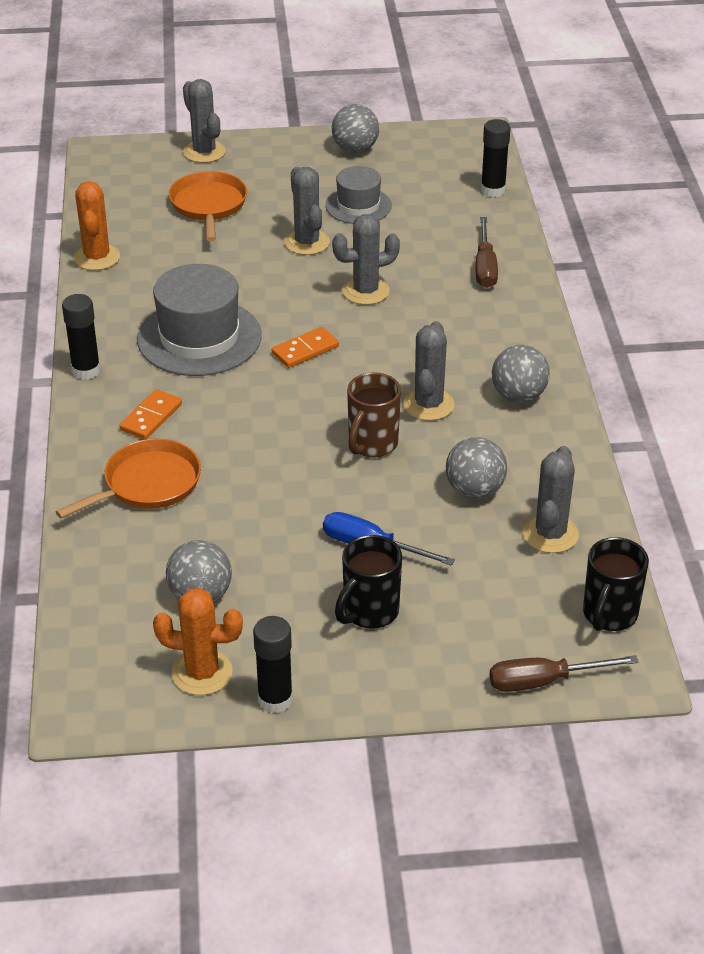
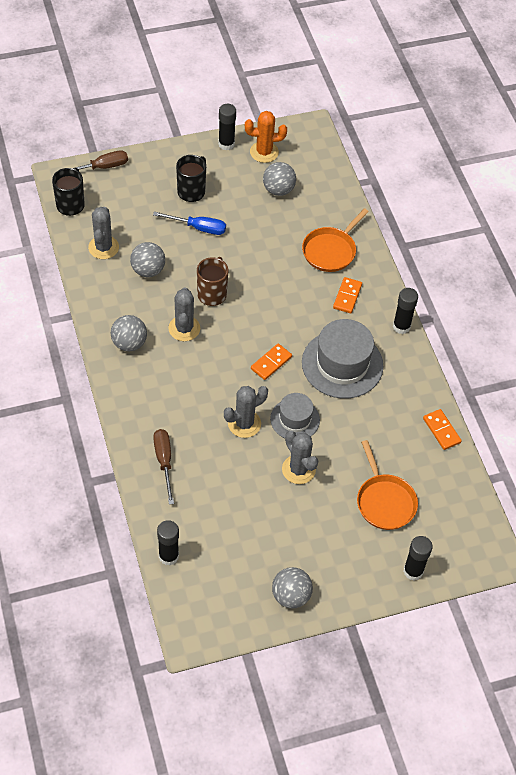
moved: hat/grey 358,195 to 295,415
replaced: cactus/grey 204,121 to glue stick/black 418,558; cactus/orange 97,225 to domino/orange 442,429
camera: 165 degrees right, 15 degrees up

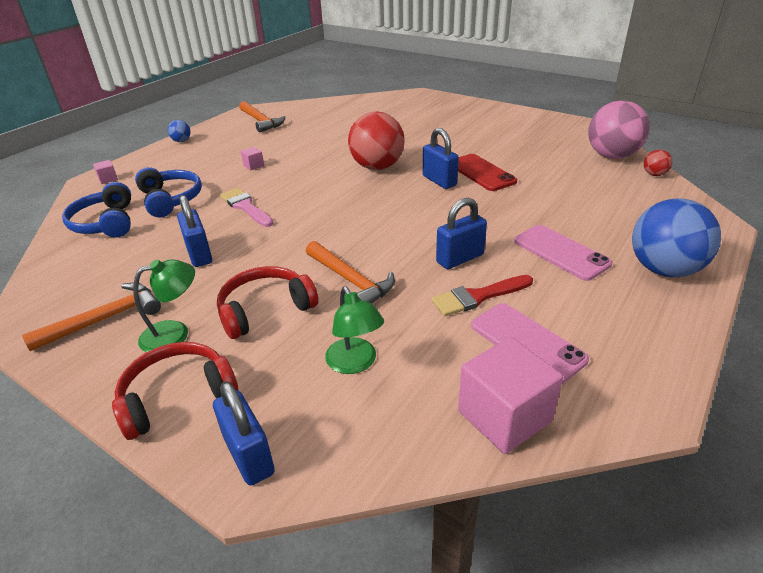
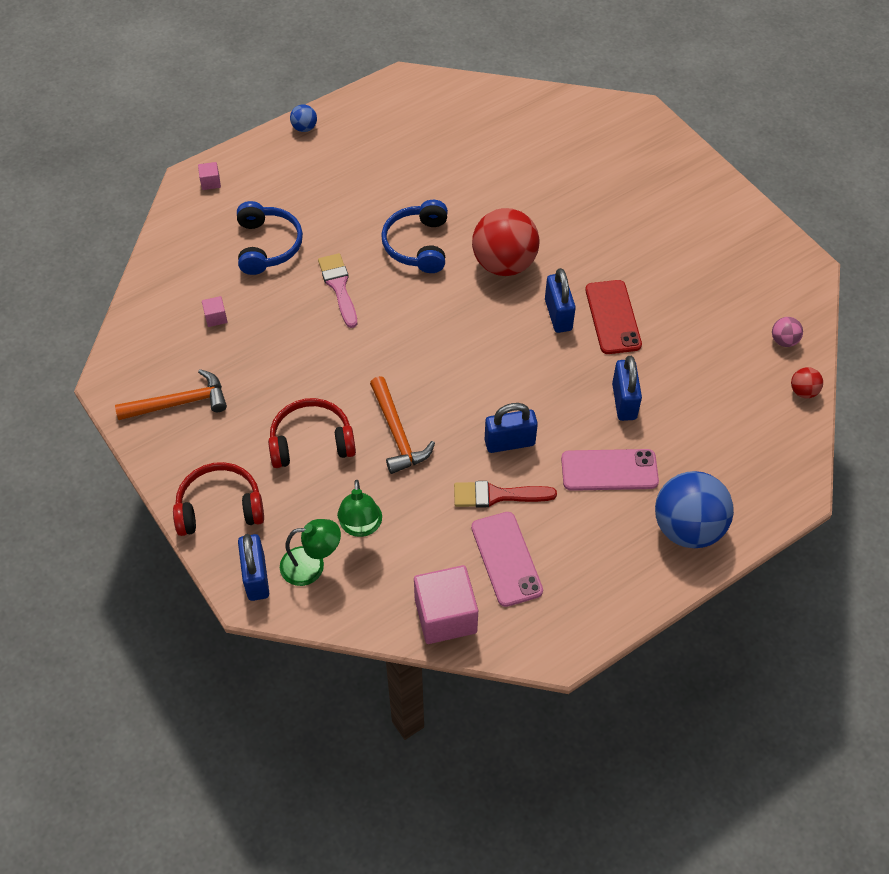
removed: hammer/orange 262,117
moved: cube/pink 252,158 to 215,311; lamp/green 164,305 to 310,552; headphones/blue 96,210 to 414,236; padlock/blue 194,231 to 627,388
turned: phone/pink 563,253 = 610,470 75 degrees counterclockwise
resized: ball/pink 619,129 = 787,332 x0.44
camera: 20 degrees right, 20 degrees up

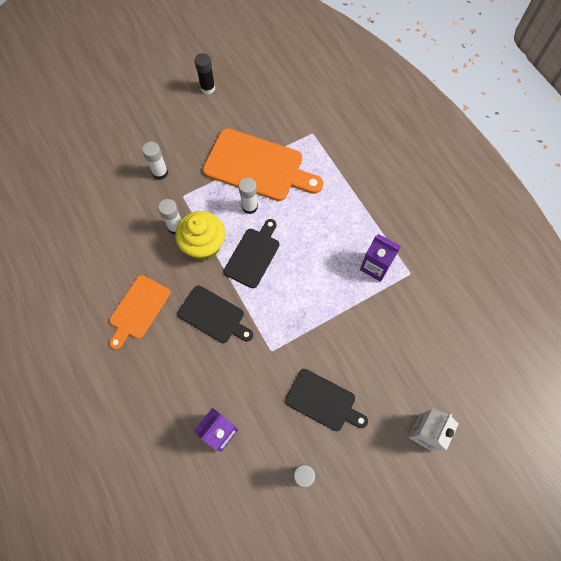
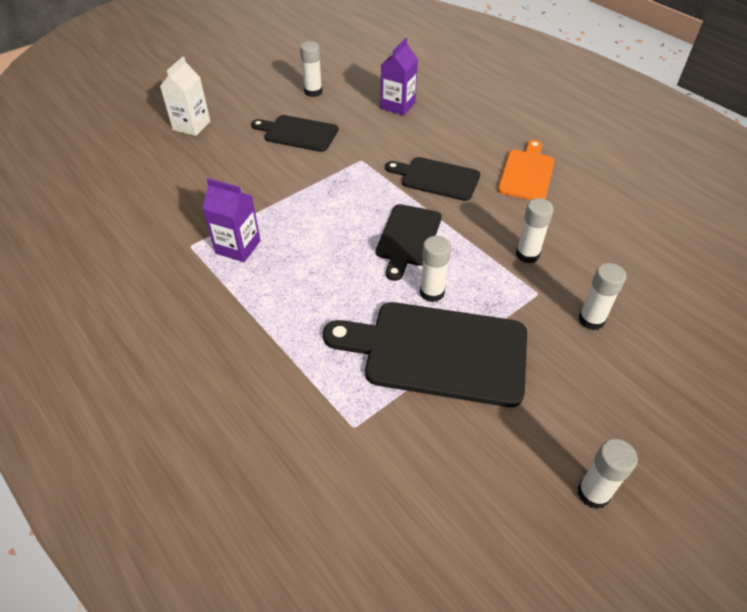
removed: cupcake/yellow 200,236
recoloured: cutting board/orange 263,164 to cutting board/black 425,354; glue stick/black 205,73 to glue stick/white 607,474
camera: 170 degrees right, 20 degrees down

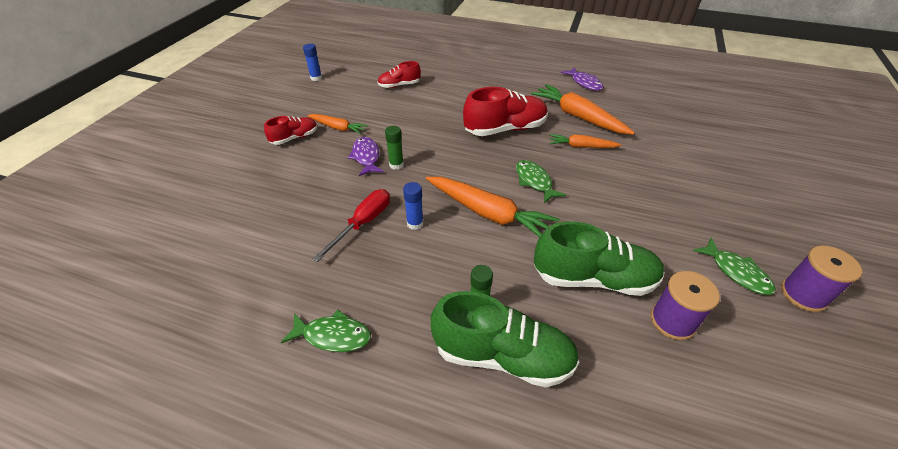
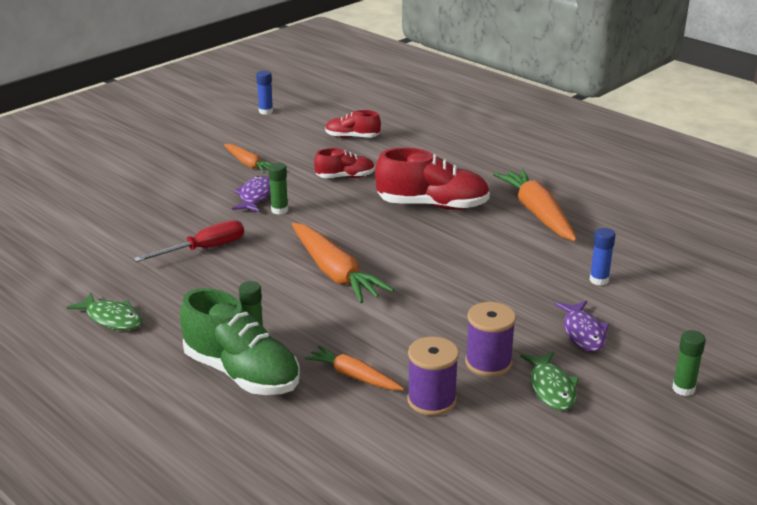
removed: fish/green 541,181; shoe/green 599,258
added: glue stick/green 689,363
moved: carrot/orange 585,141 to 354,367; shoe/red 290,130 to 344,163; spool/purple 821,279 to 490,339; fish/purple 582,79 to 582,326; glue stick/blue 413,206 to 602,257
camera: 25 degrees right, 15 degrees down

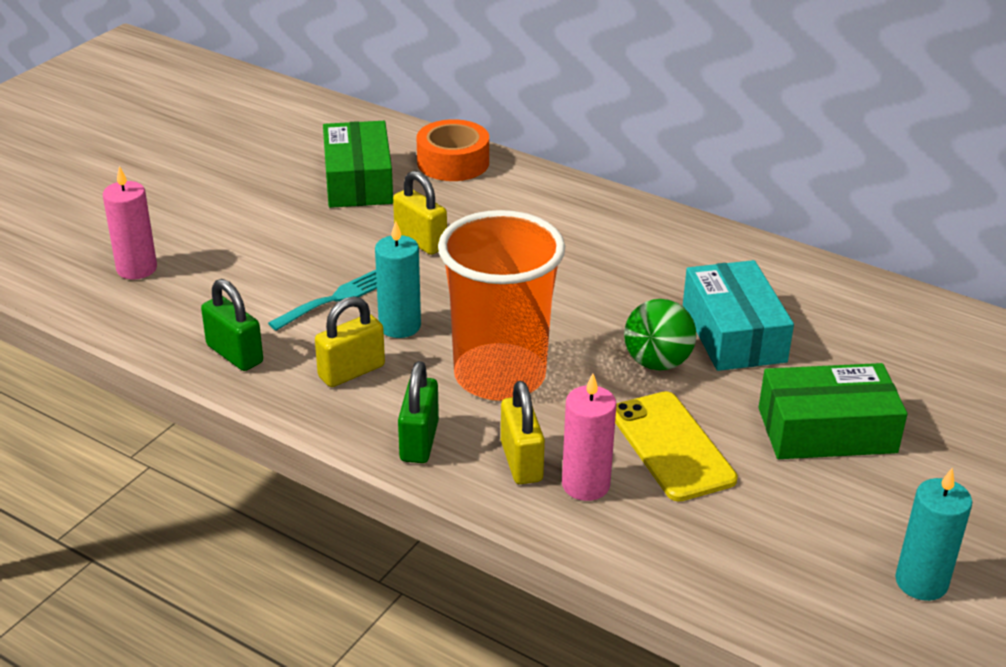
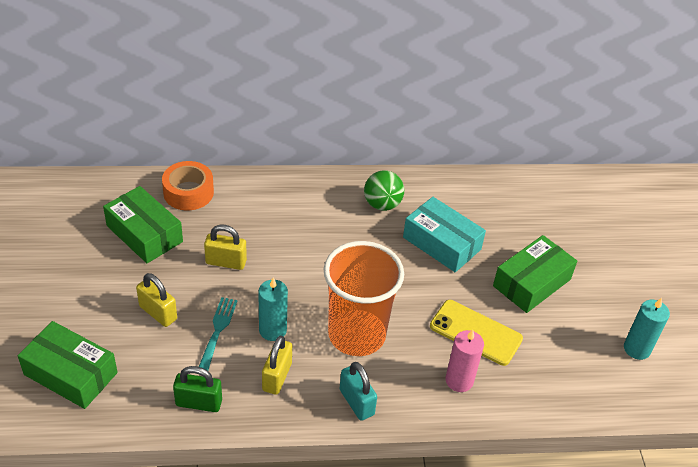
moved: padlock/yellow 523,432 to 156,300; ball/green 660,334 to 384,190
replaced: candle/pink 130,223 to box/green 68,365
recoloured: padlock/green 418,412 to padlock/turquoise 358,391
camera: 40 degrees left, 10 degrees up

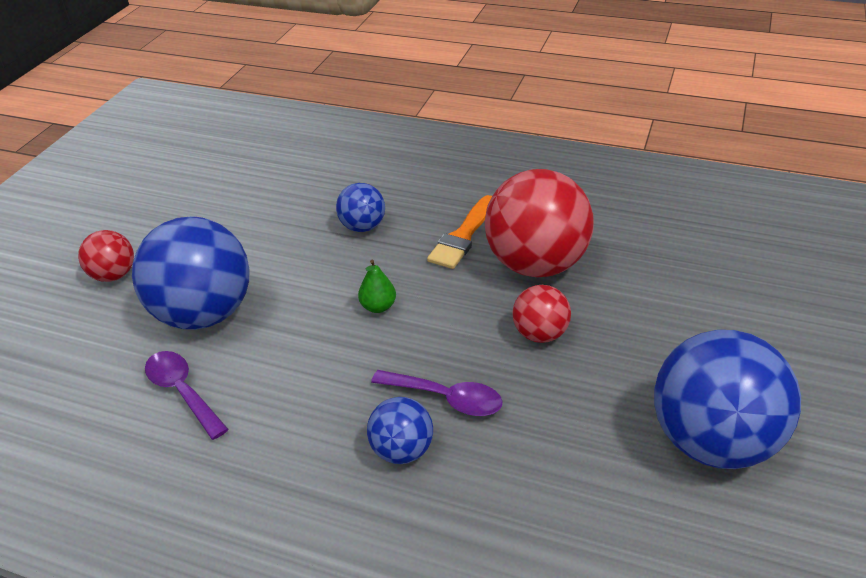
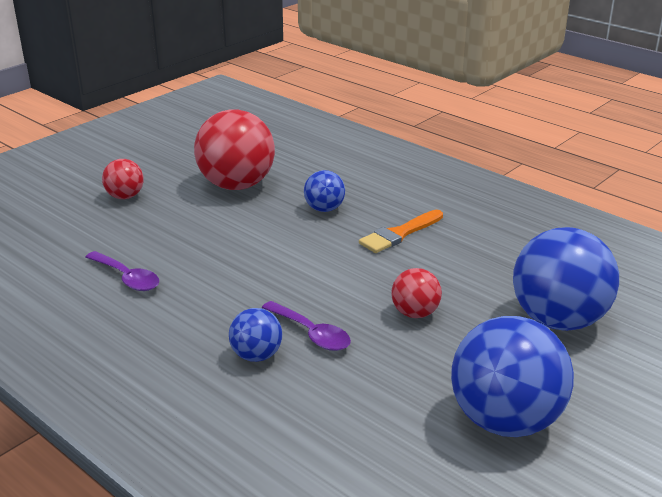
removed: pear/green 377,286
moved: ball/red 539,223 to 234,150; ball/blue 191,273 to 566,279
turned: spoon/purple 187,395 = 122,271 150 degrees clockwise
camera: 20 degrees right, 10 degrees down

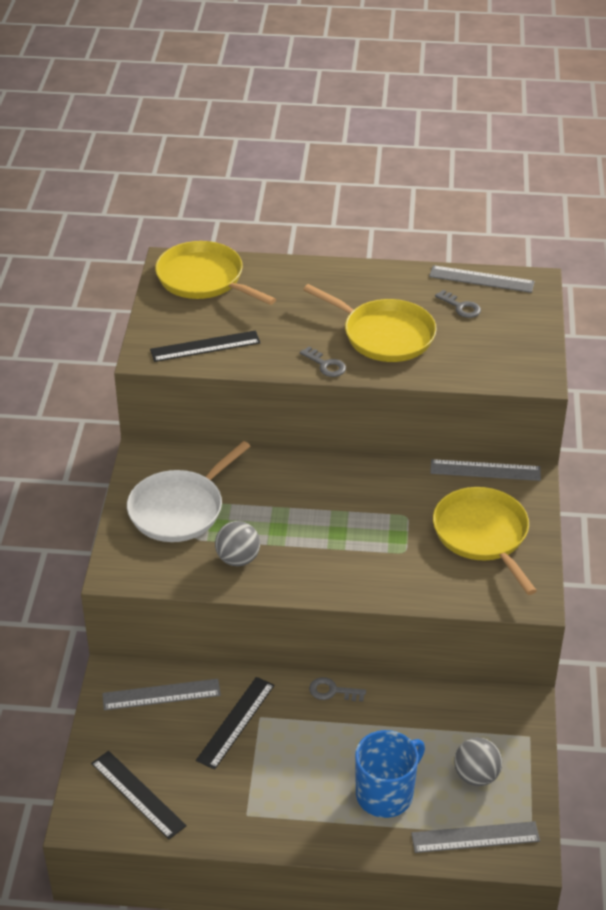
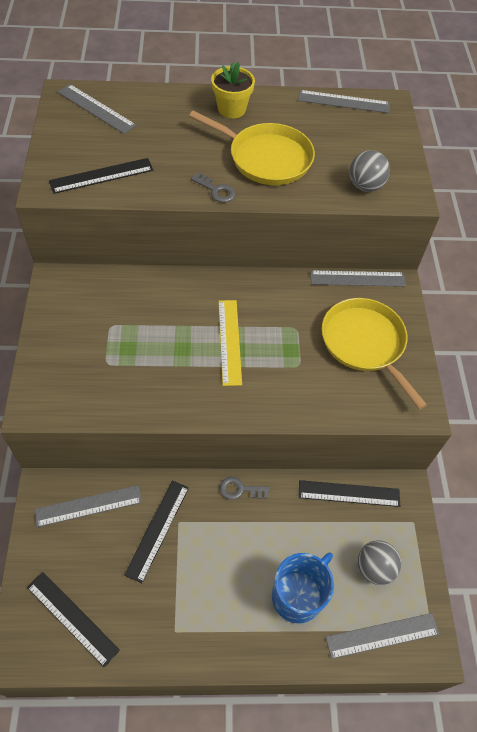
removed: pan/white 188,491; key/grey 458,304
added: flower pot/yellow 233,90; ruler/yellow 230,343; ruler/black 349,493
moved: ball/grey 237,543 to 369,171
replaced: pan/yellow 215,273 to ruler/grey 97,109
camera: 10 degrees left, 15 degrees up

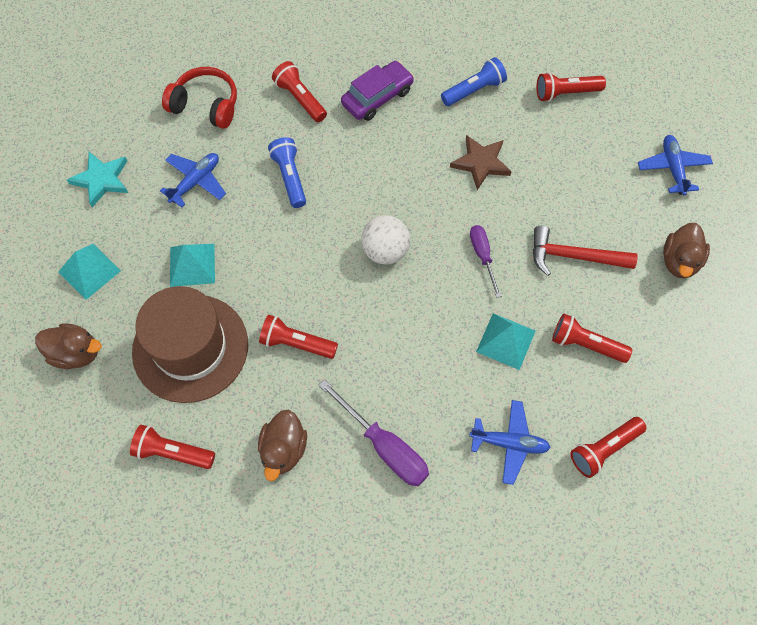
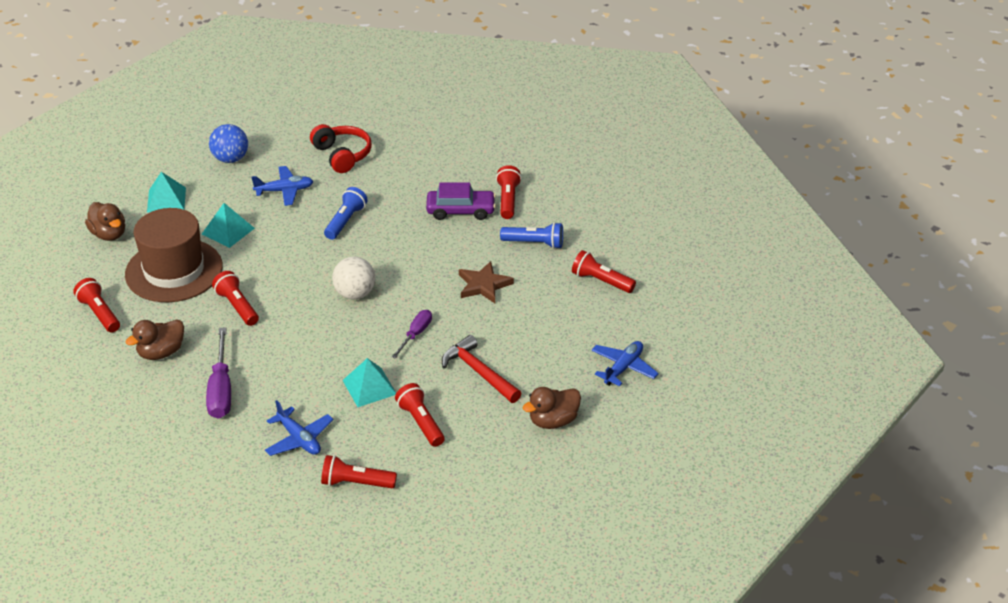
moved: flashlight/red 299,91 to 508,192
replaced: star/turquoise 97,179 to ball/blue 228,143
camera: 40 degrees right, 25 degrees down

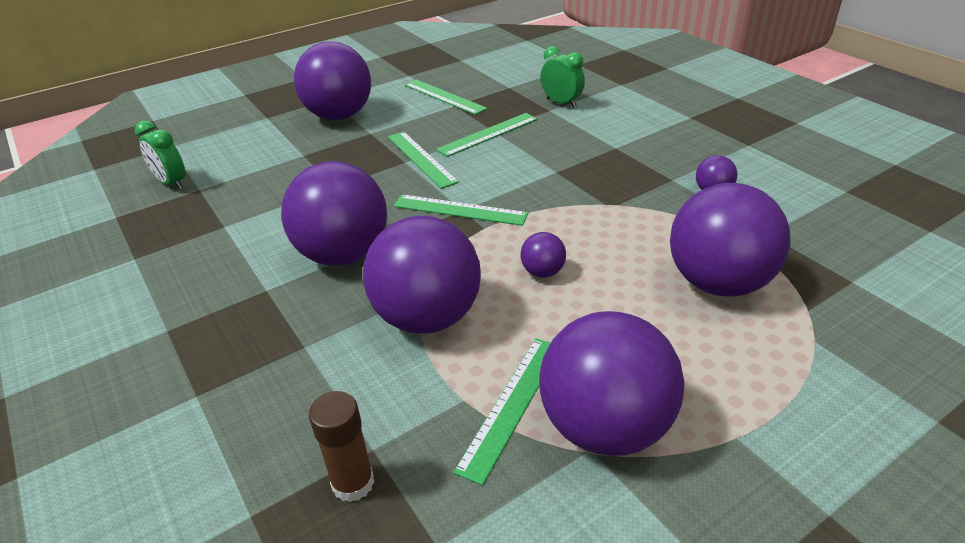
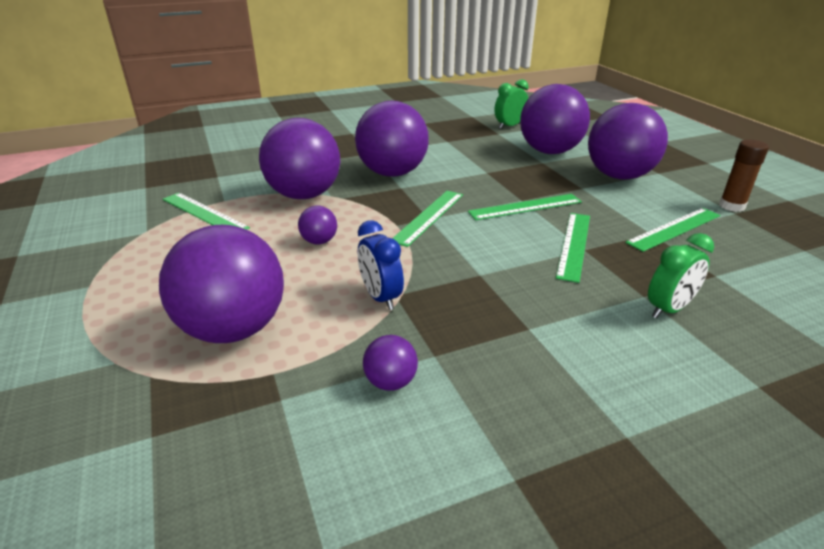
added: clock/blue 381,265
moved: ball/purple 612,383 to 555,119; glue stick/brown 341,446 to 744,176
turned: ruler/green 486,135 = 573,248 45 degrees clockwise
camera: 100 degrees right, 5 degrees down

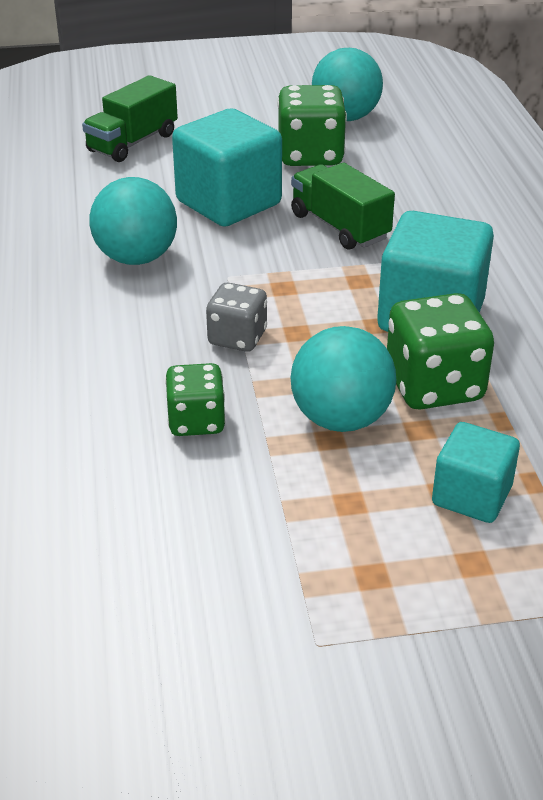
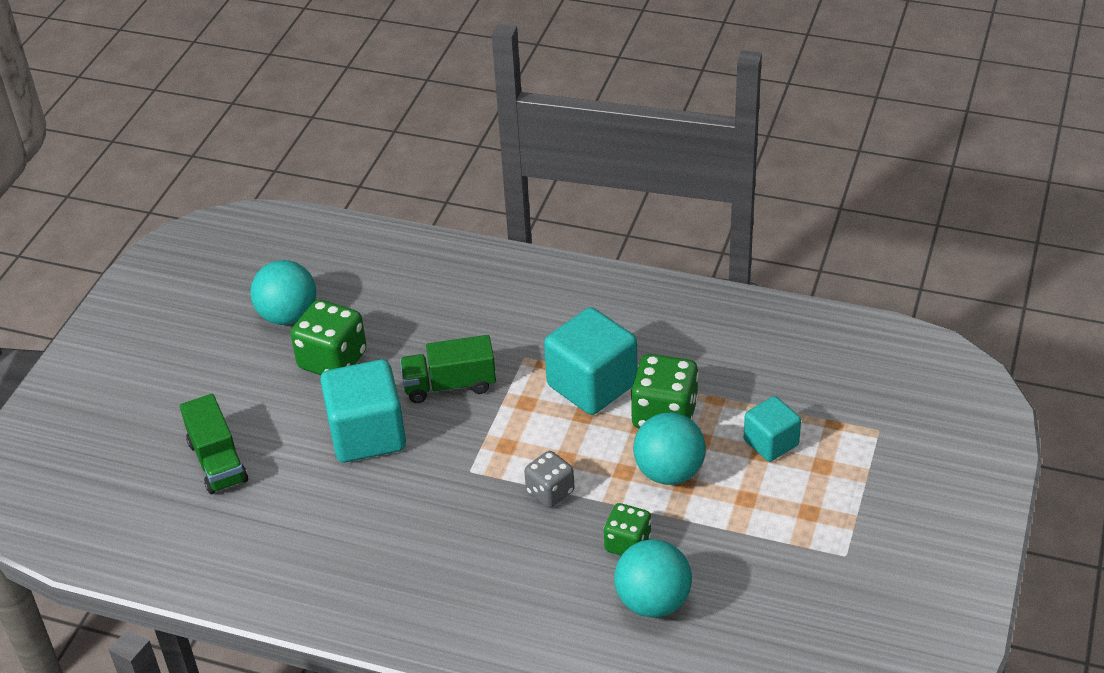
moved: ball/turquoise 133,221 to 653,578
camera: 60 degrees left, 5 degrees up

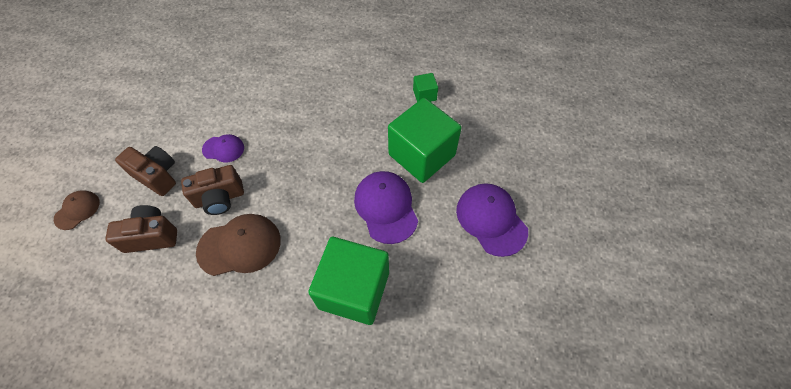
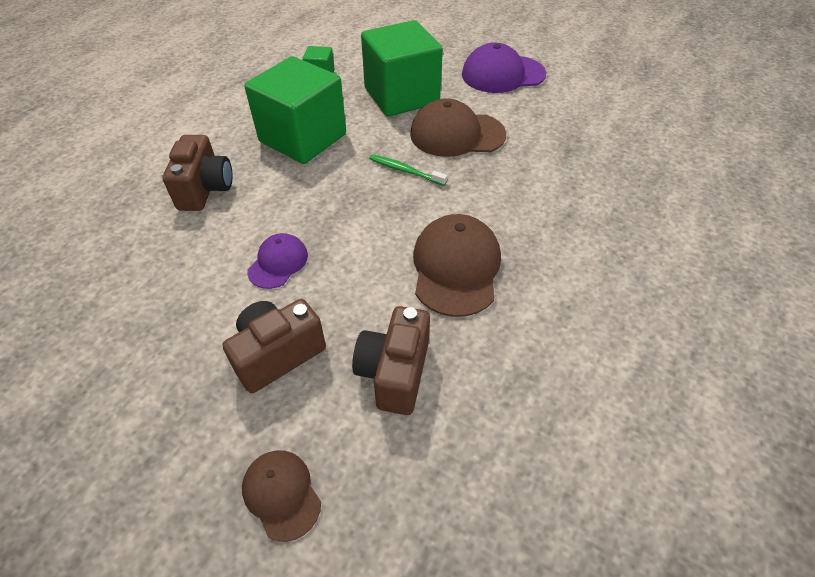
added: toothbrush/green 408,170
moved: camera/brown 212,190 to 197,173; cube/green 348,281 to 295,110
recoloured: cap/purple 386,207 to cap/brown 458,127
camera: 70 degrees left, 10 degrees down

